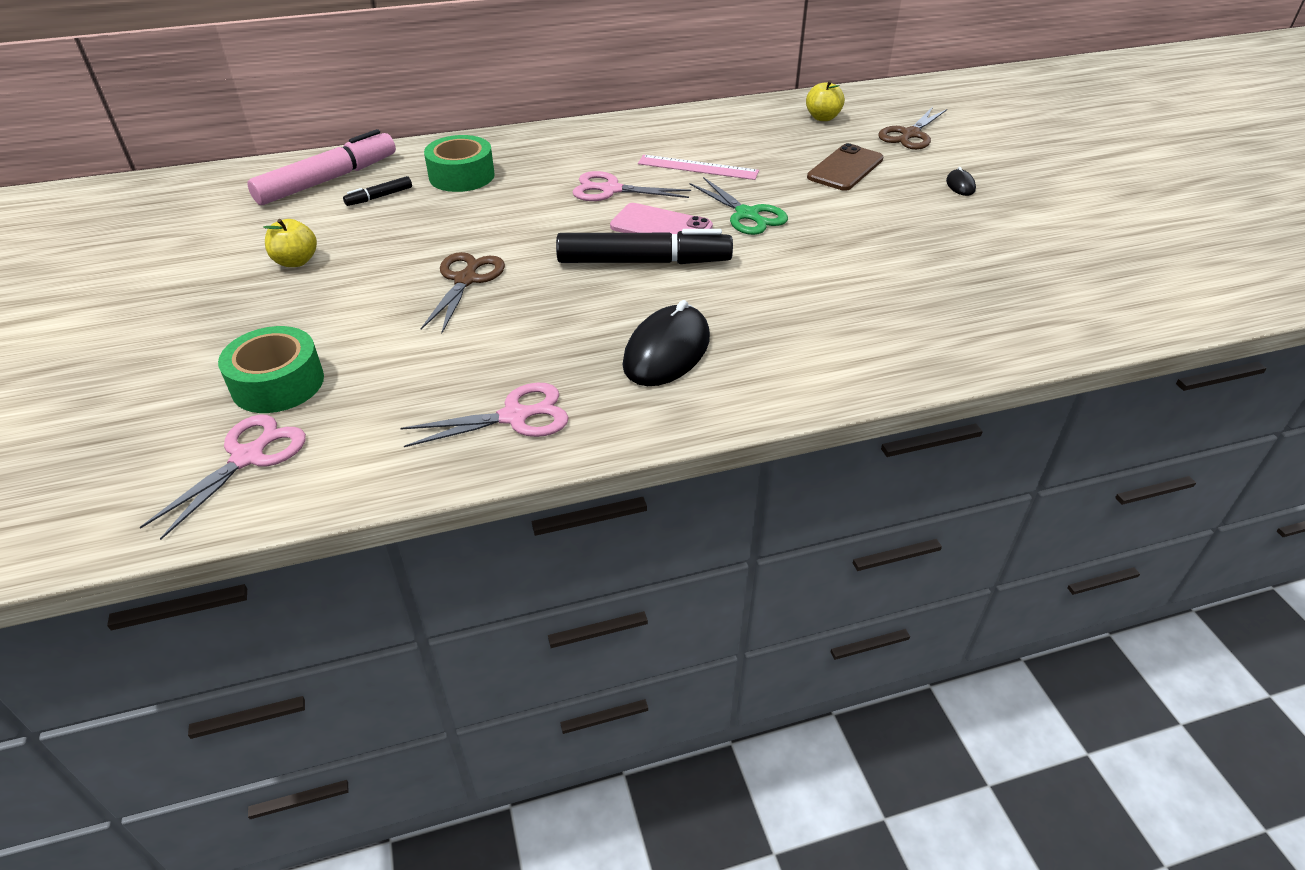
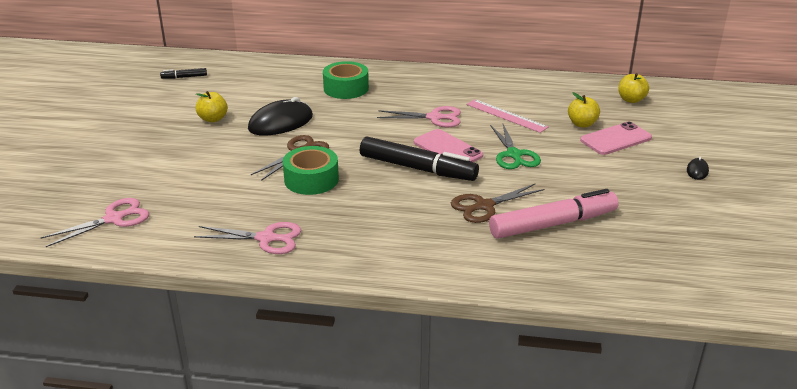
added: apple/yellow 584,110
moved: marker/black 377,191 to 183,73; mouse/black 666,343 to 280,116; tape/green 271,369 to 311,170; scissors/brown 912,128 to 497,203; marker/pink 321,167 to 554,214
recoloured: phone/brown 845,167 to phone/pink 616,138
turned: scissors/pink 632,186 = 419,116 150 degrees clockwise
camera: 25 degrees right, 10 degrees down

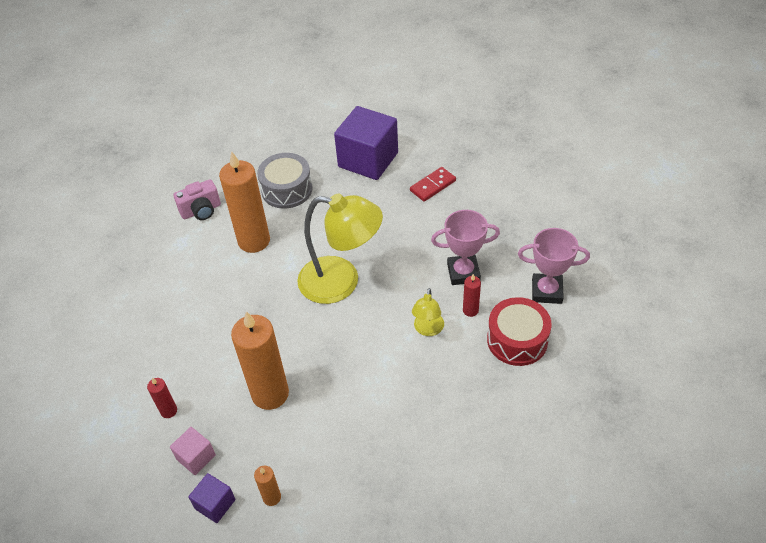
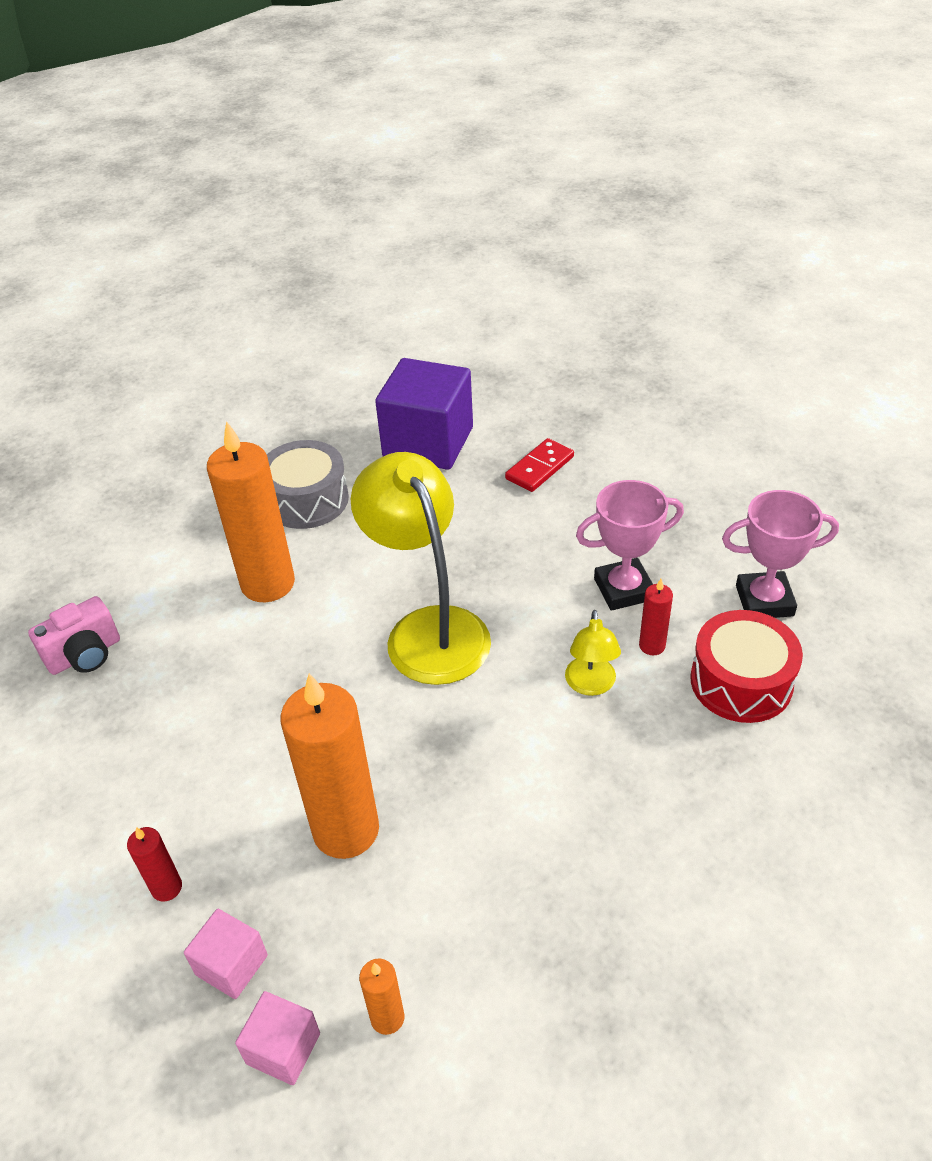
moved: camera/pink 197,199 to 74,635
recoloured: cube/purple 211,498 to cube/pink 277,1038
turned: lamp/yellow 340,248 = 421,568 120 degrees counterclockwise
camera: 10 degrees left, 5 degrees down

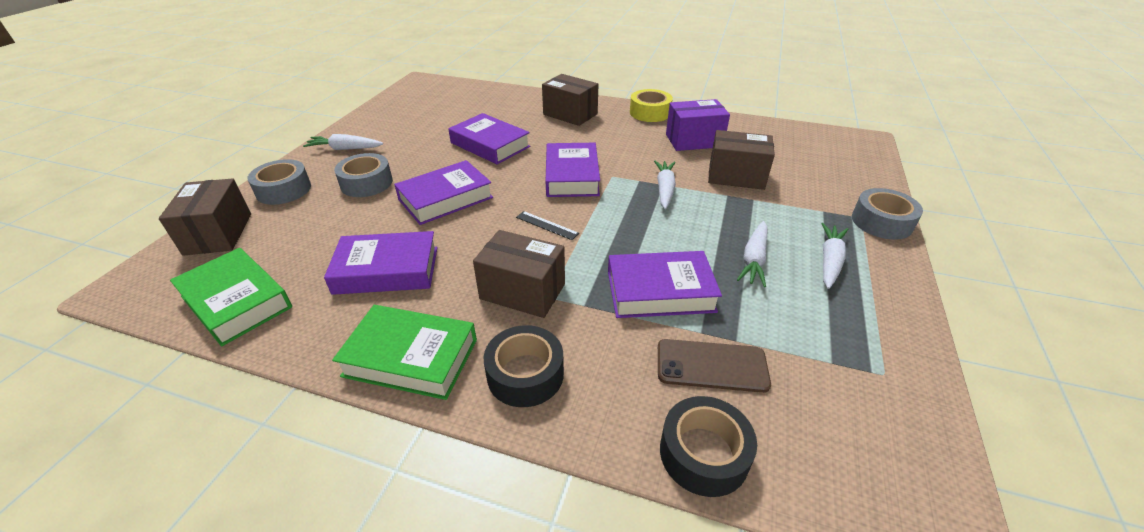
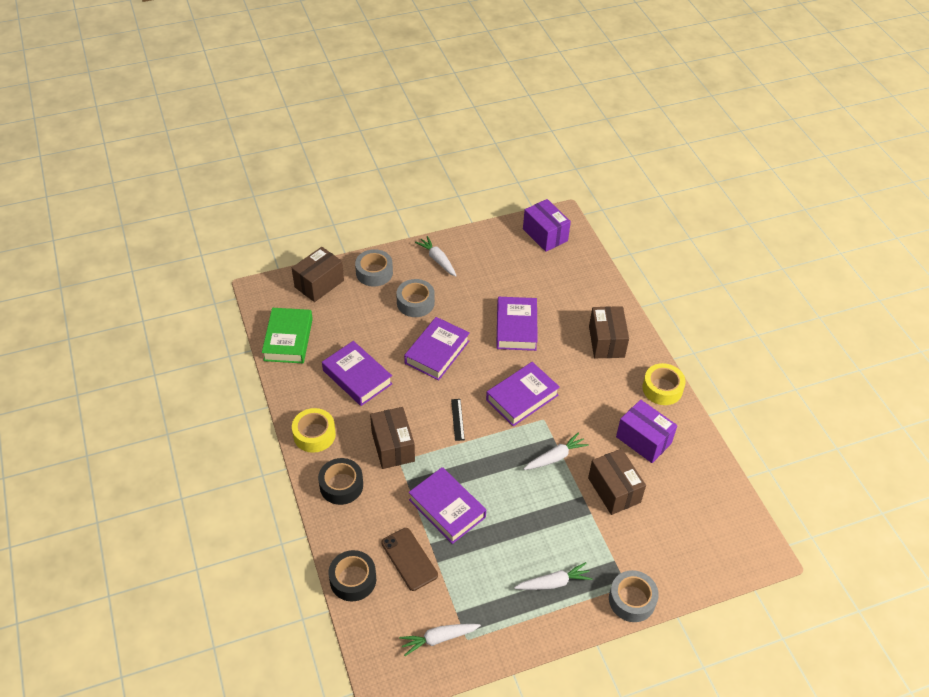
added: box/purple 547,225
moved: carrot/white 752,254 to 440,640
replaced: book/green 404,352 to tape/yellow 314,430
turned: book/purple 443,192 = 437,348 75 degrees counterclockwise
camera: 50 degrees right, 10 degrees up

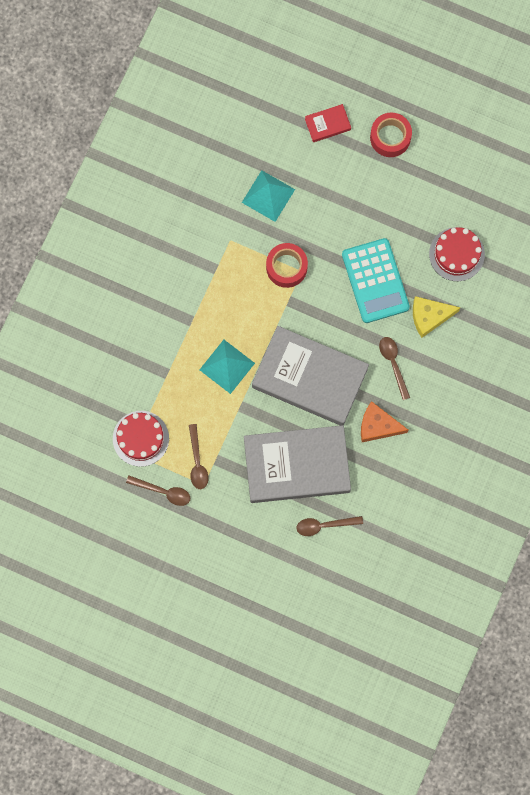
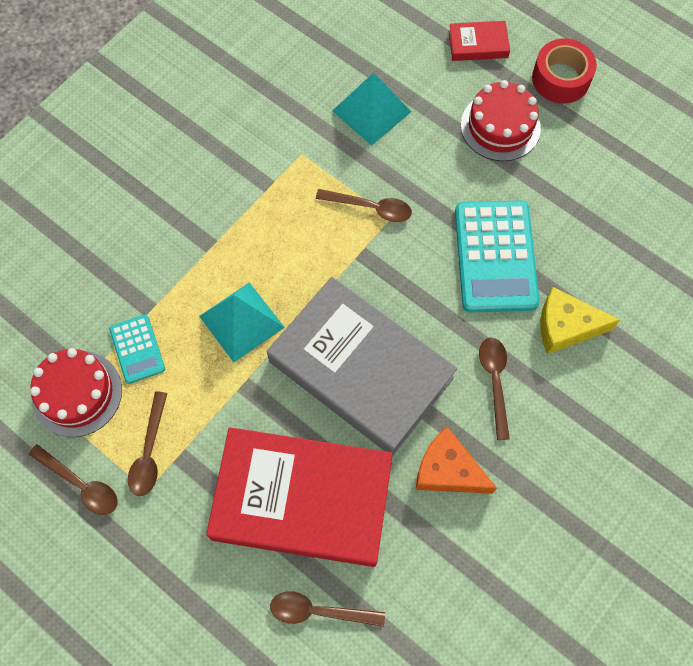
added: calculator/turquoise 137,349
moved: cake/red 457,254 to 501,120
replaced: tape/red 287,265 to spoon/brown 364,205
recoloured: book/grey 297,464 to book/red 299,497
camera: 15 degrees right, 10 degrees down

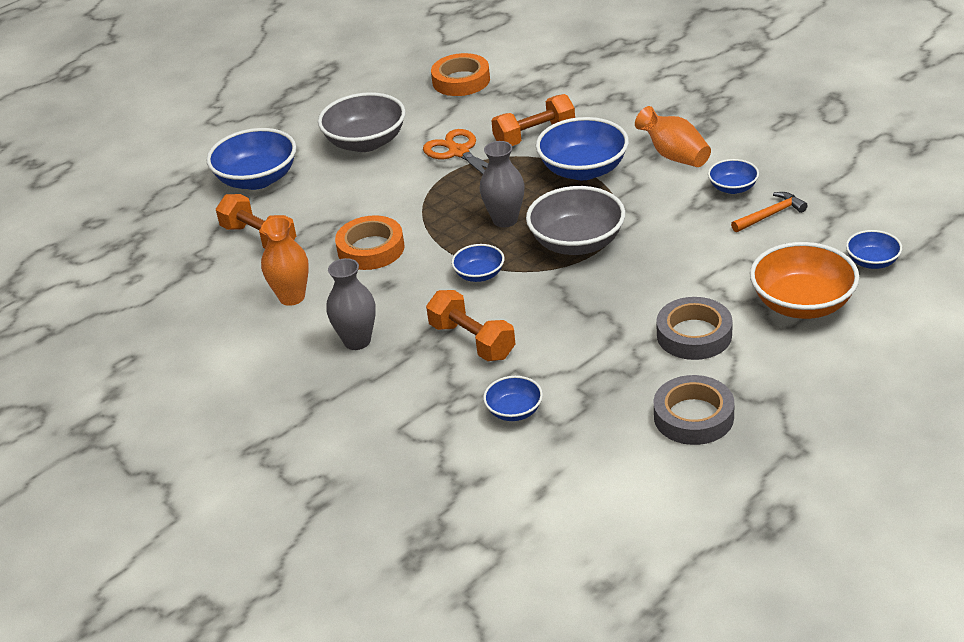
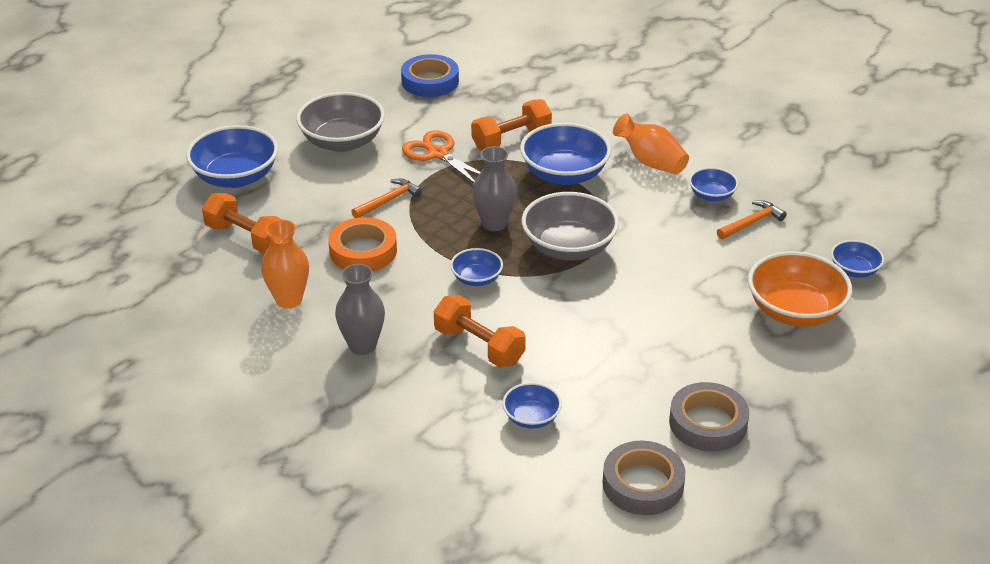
added: hammer/orange 386,198
moved: tape/grey 694,328 to 643,478
recoloured: tape/orange 460,74 to tape/blue 430,75
camera: 10 degrees left, 0 degrees up

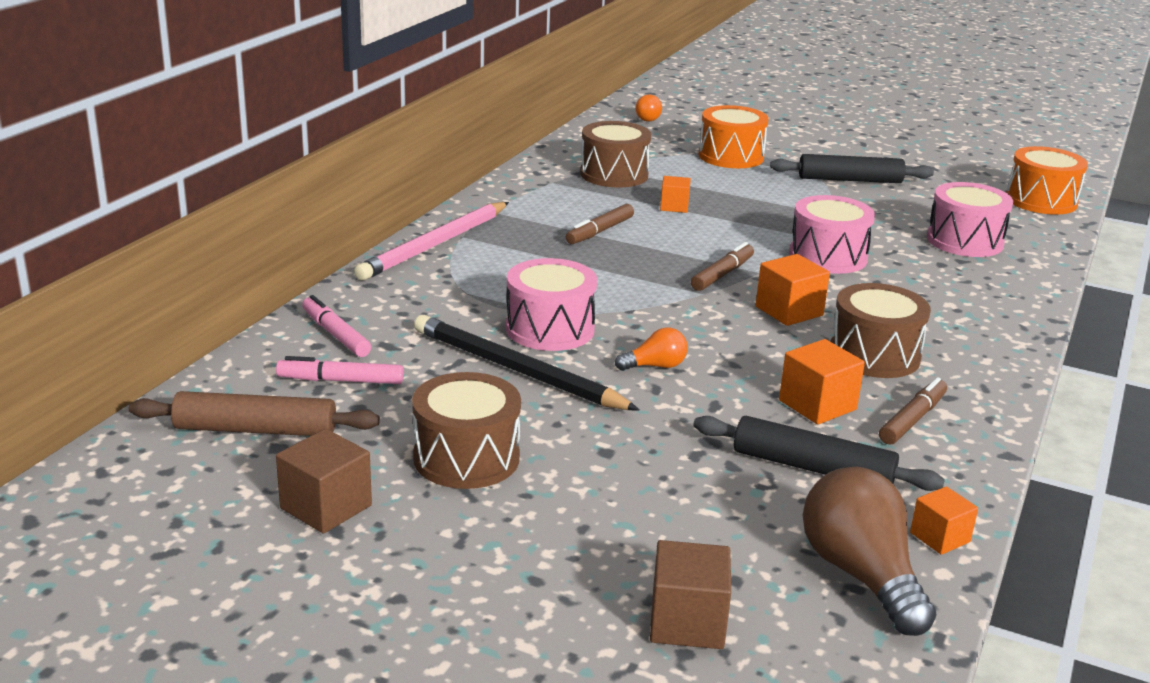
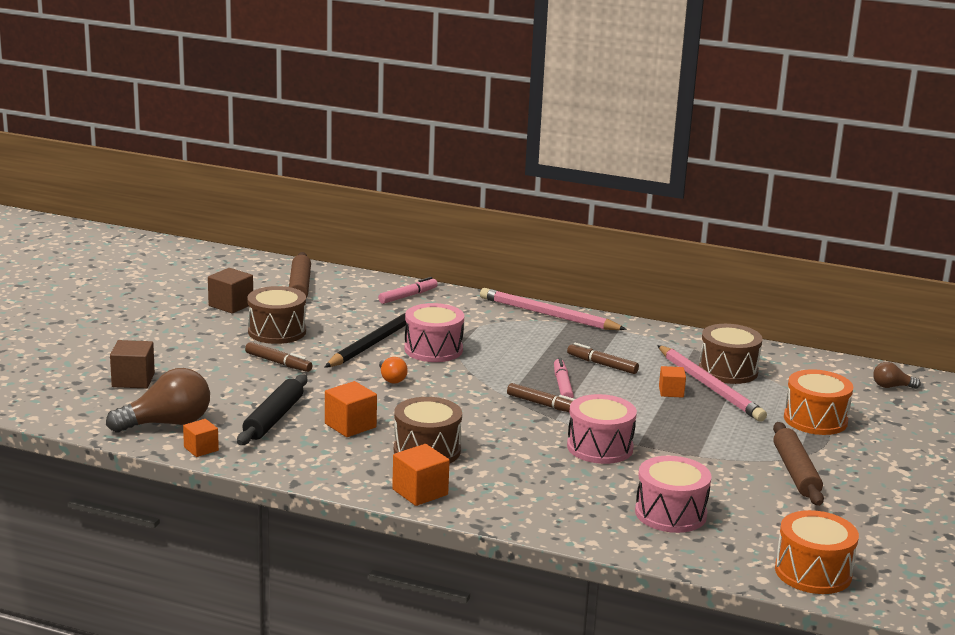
added: pencil/pink 712,383
moved: marker/brown 913,411 to 279,357; cube/orange 793,290 to 421,475; marker/pink 340,370 to 564,377
recoloured: rolling pin/black 852,168 to rolling pin/brown 798,464; light bulb/orange 648,108 to light bulb/brown 897,375
camera: 85 degrees right, 5 degrees down

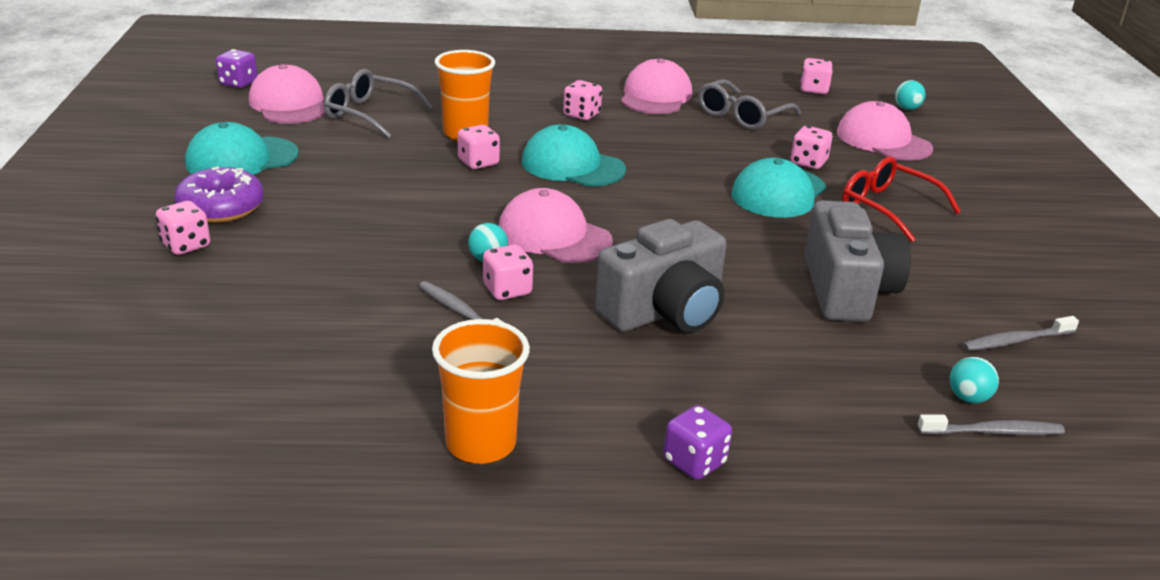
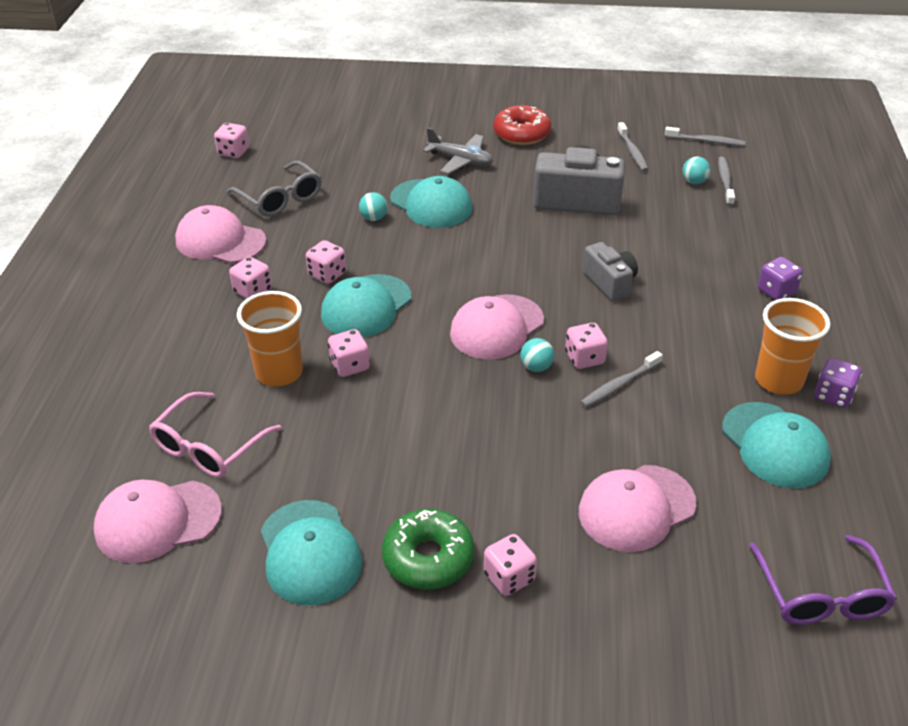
added: donut/red 522,125; toothbrush/grey 705,136; cap/turquoise 776,445; glasses/purple 823,580
moved: dice/pink 811,147 to 326,262; ball/turquoise 910,95 to 373,206; cap/pink 885,131 to 637,508; dice/purple 237,68 to 838,383
replaced: glasses/red 901,199 to plane/grey 458,151
recoloured: glasses/grey 378,103 to glasses/pink 215,435; donut/purple 219,195 to donut/green 428,549
resized: camera/grey 661,276 = 610,271 x0.60
camera: 80 degrees left, 10 degrees up

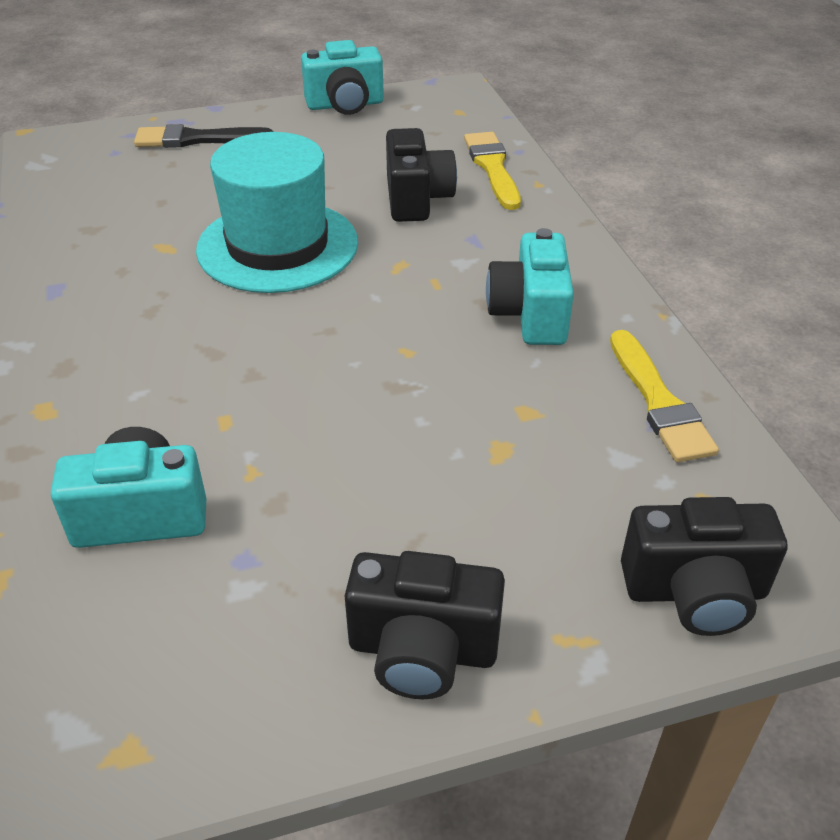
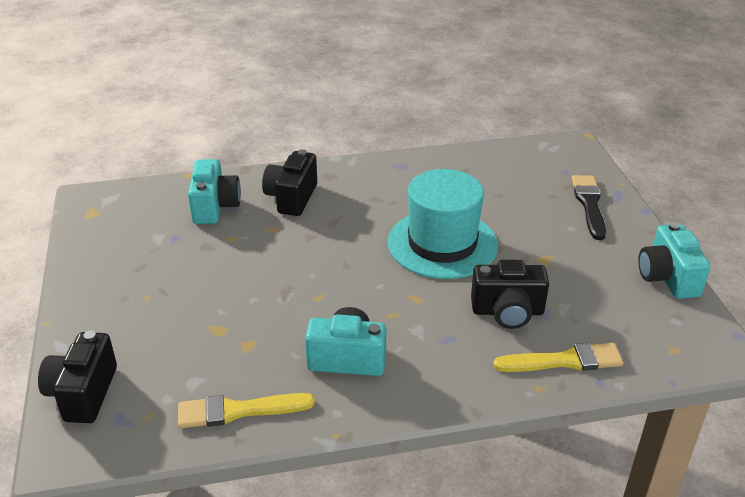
moved: camera/black 425,625 to 289,182
camera: 95 degrees right, 5 degrees down

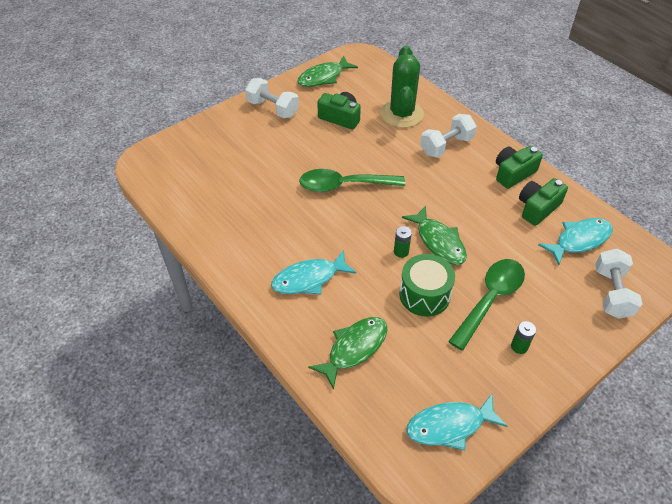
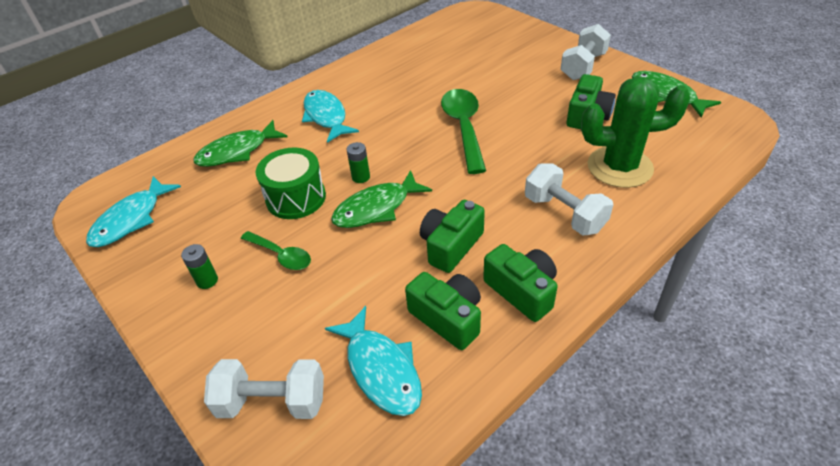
added: camera/green 452,236
turned: fish/turquoise 456,422 = 133,211 135 degrees counterclockwise; fish/green 347,353 = 240,143 105 degrees clockwise
resized: spoon/green 486,305 = 276,250 x0.57
camera: 90 degrees right, 5 degrees down

